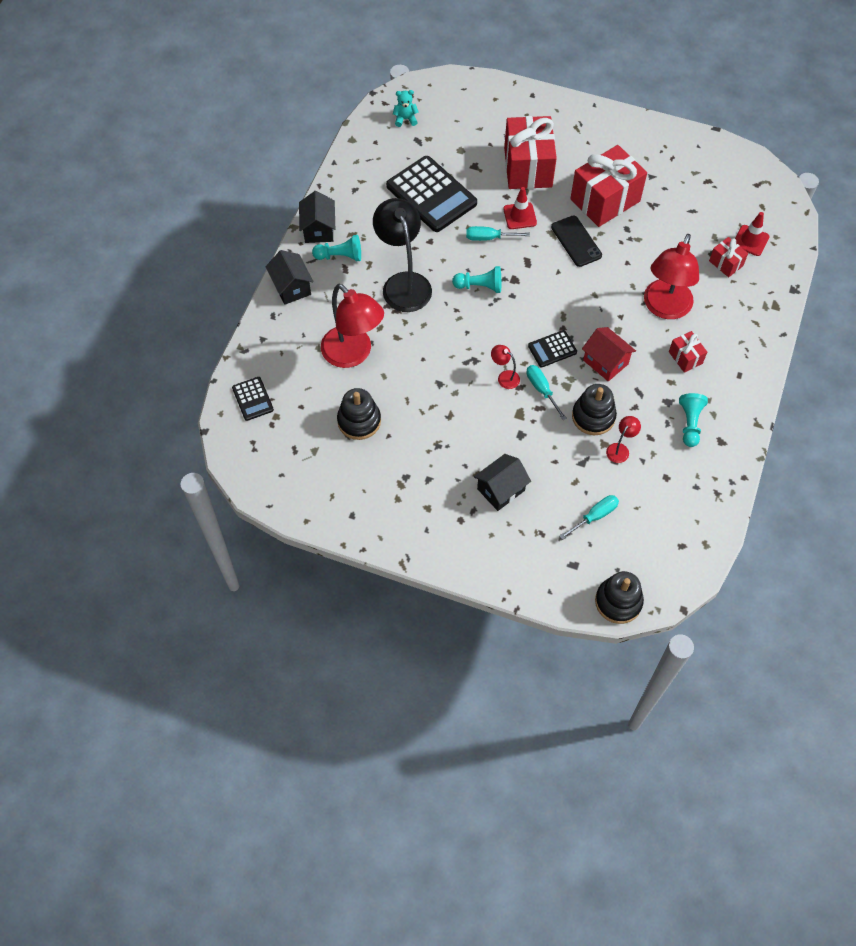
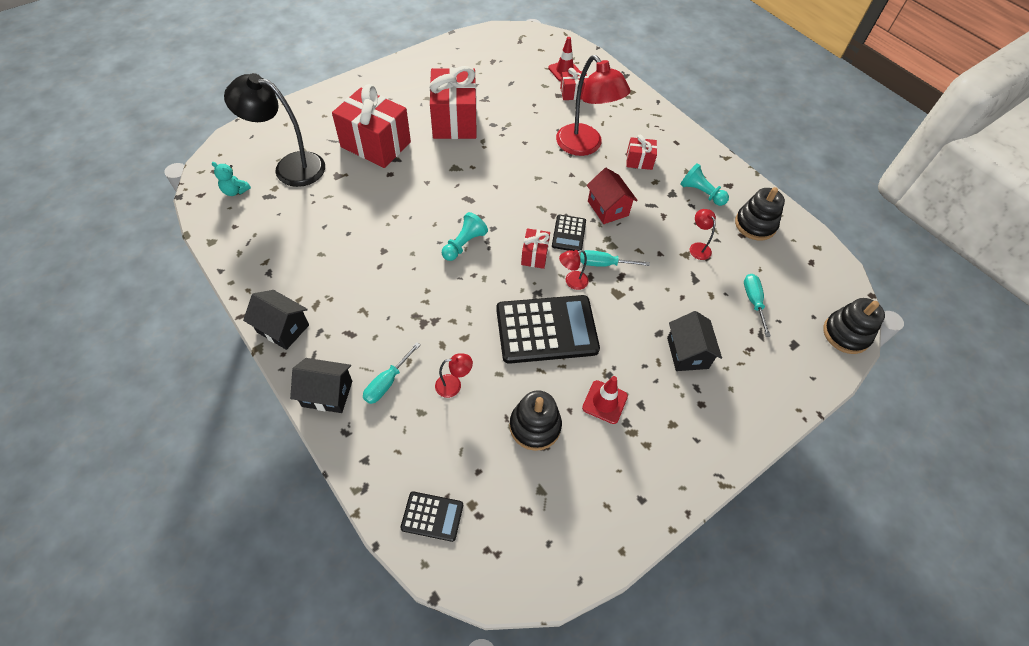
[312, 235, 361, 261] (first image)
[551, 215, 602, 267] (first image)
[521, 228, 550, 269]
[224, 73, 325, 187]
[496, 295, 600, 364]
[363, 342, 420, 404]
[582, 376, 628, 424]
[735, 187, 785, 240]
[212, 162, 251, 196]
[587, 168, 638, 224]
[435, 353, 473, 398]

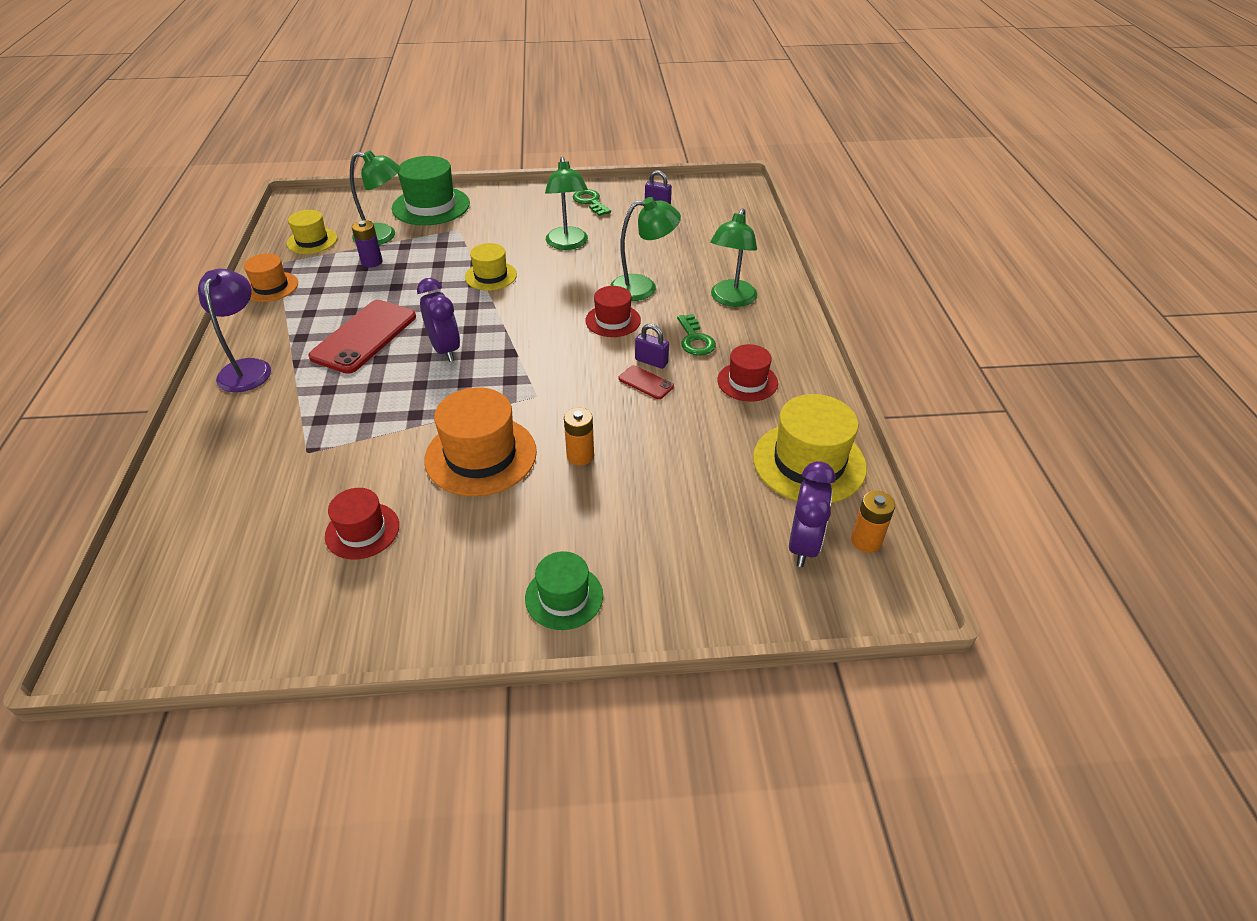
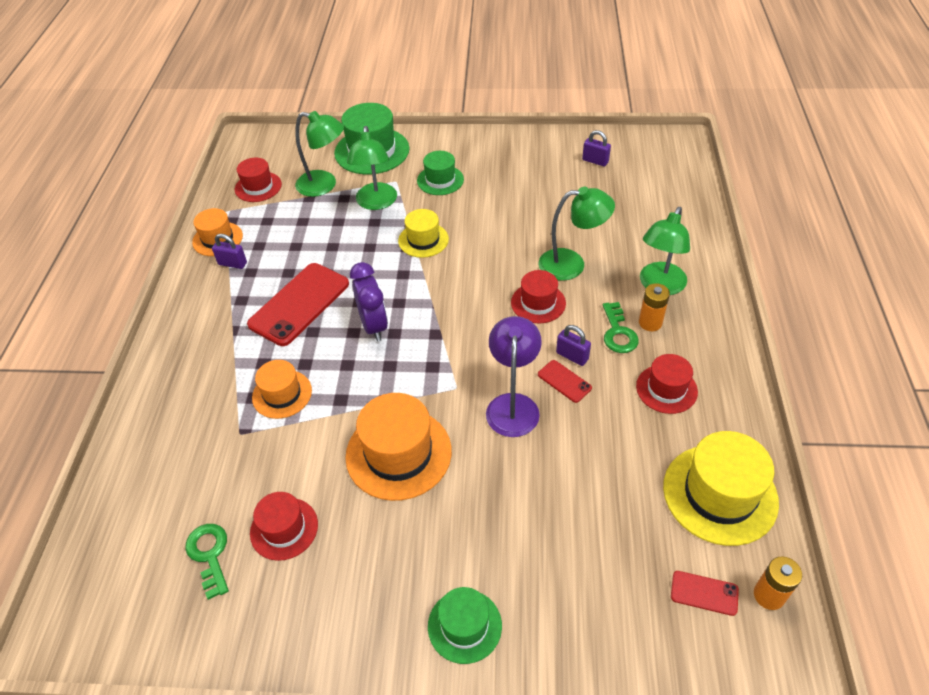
[352, 220, 383, 268] (first image)
[212, 234, 247, 269]
[252, 360, 312, 419]
[417, 151, 464, 195]
[486, 316, 542, 437]
[347, 126, 397, 210]
[639, 283, 670, 331]
[185, 524, 229, 600]
[671, 571, 739, 616]
[235, 158, 282, 202]

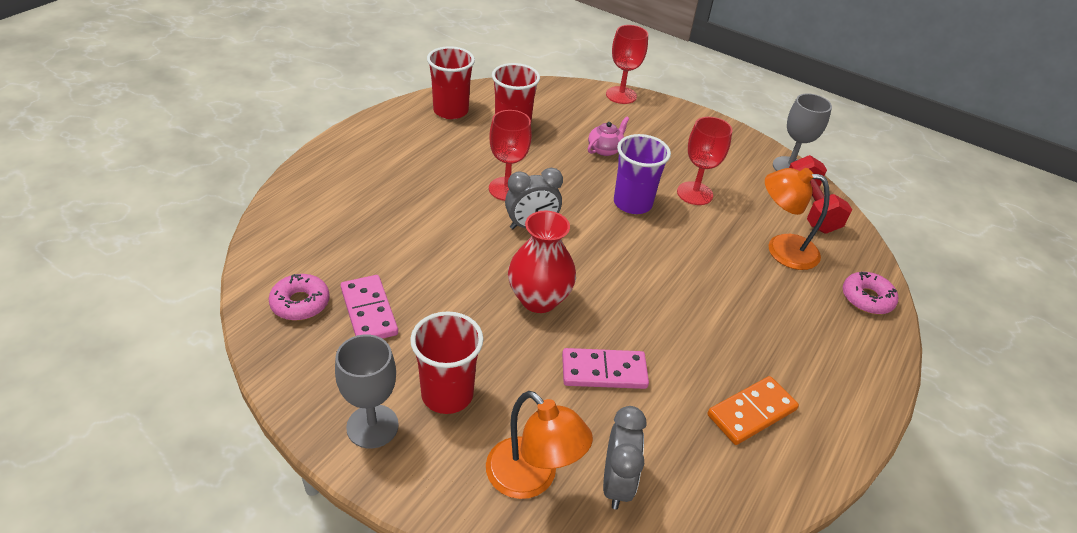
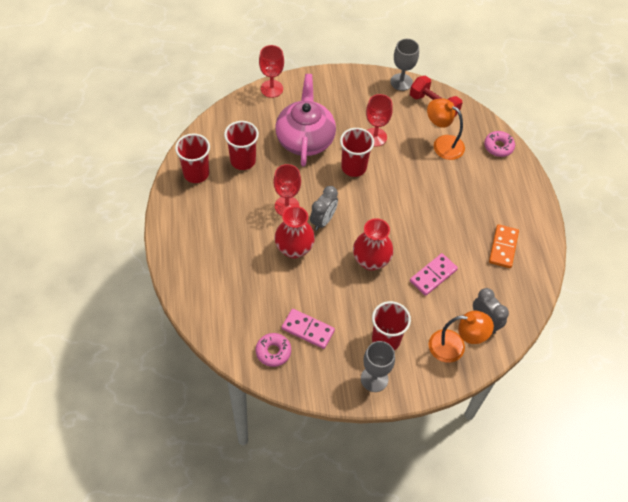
[275, 206, 315, 258]
[340, 128, 374, 177]
[427, 98, 465, 160]
[275, 74, 336, 167]

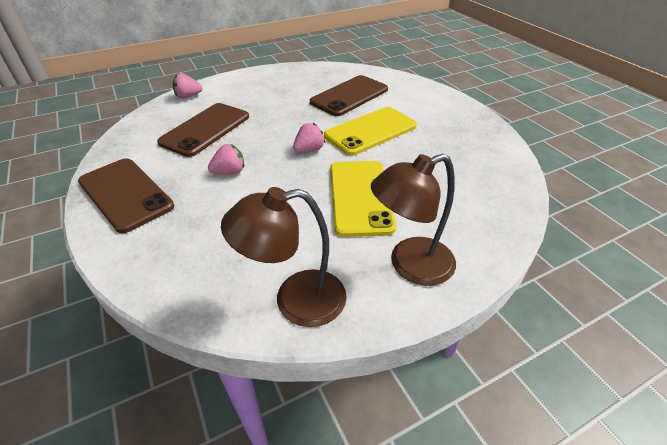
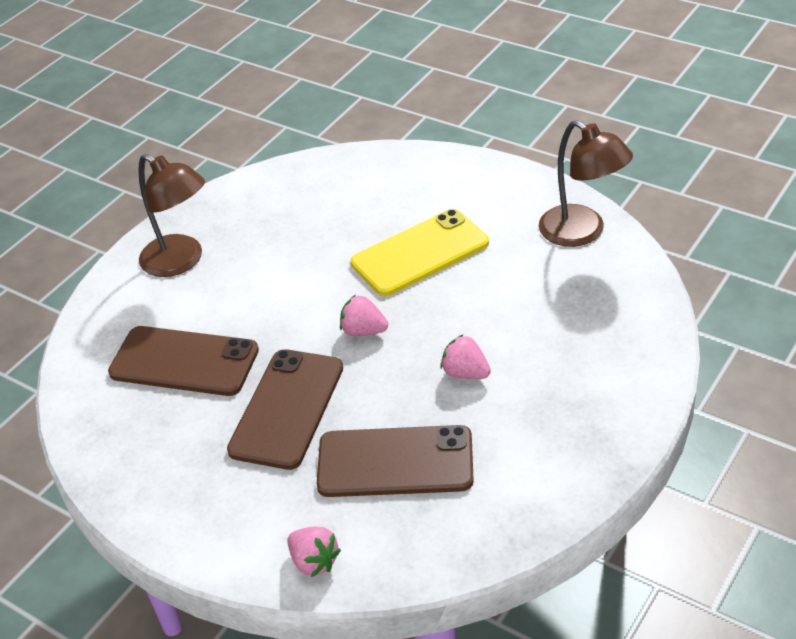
[324, 107, 417, 156] (first image)
[227, 349, 343, 470]
[138, 154, 205, 277]

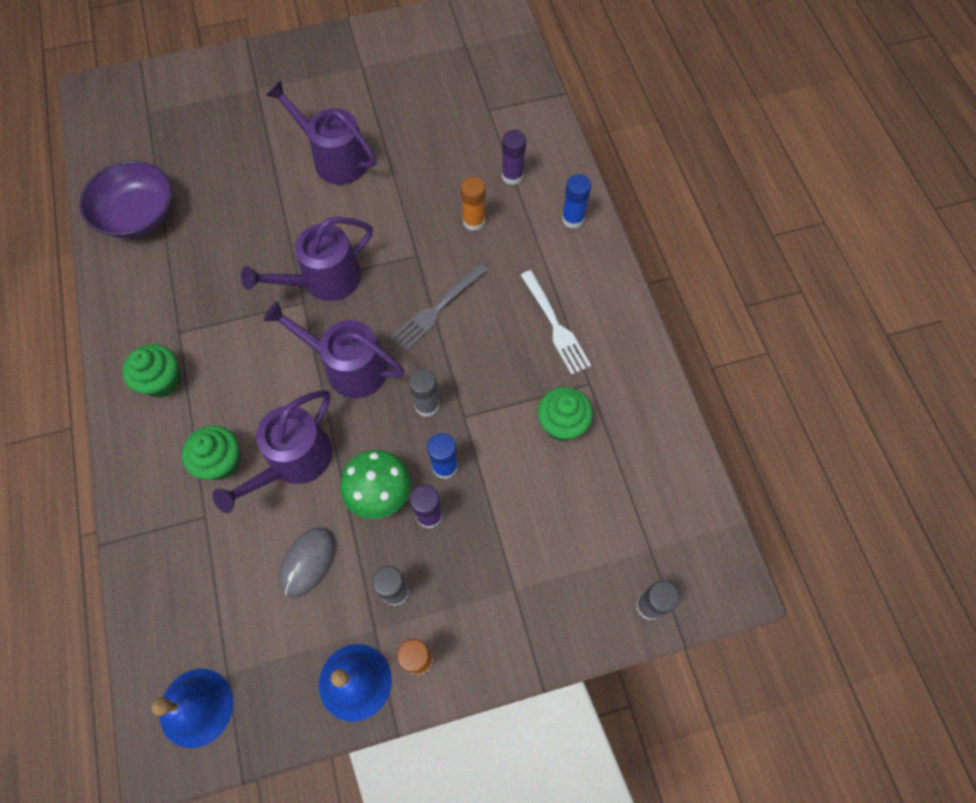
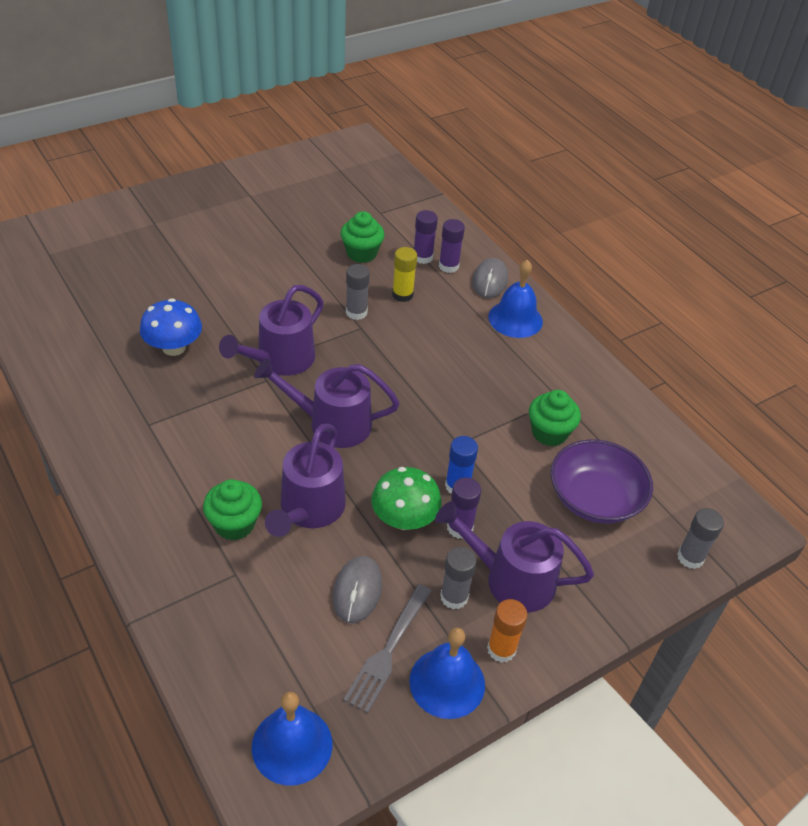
[520, 270, 591, 375] (first image)
[140, 298, 202, 356]
[439, 219, 465, 273]
[488, 260, 543, 338]
[551, 440, 653, 523]
[341, 211, 385, 263]
[435, 501, 594, 612]
[343, 584, 432, 713]
[346, 264, 370, 320]
[472, 258, 508, 298]
[392, 247, 417, 302]

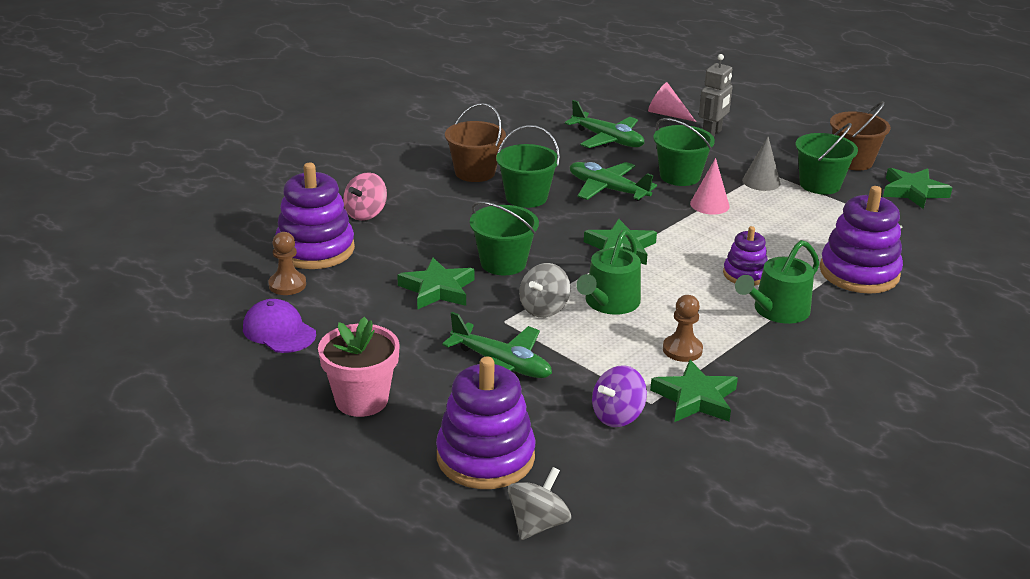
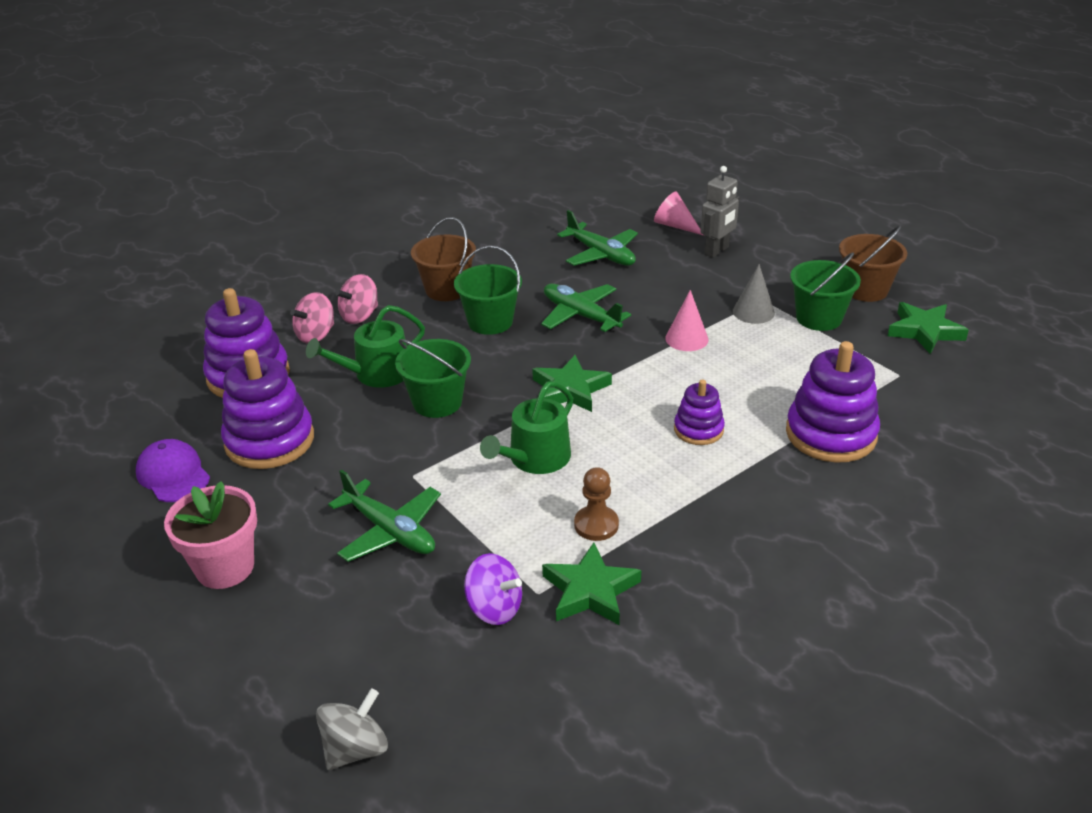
[268, 232, 306, 295] (first image)
[397, 257, 474, 310] (first image)
[519, 263, 570, 318] (first image)
[653, 118, 715, 186] (first image)
[335, 274, 378, 324]
[221, 349, 314, 469]
[306, 305, 425, 388]
[464, 553, 522, 625]

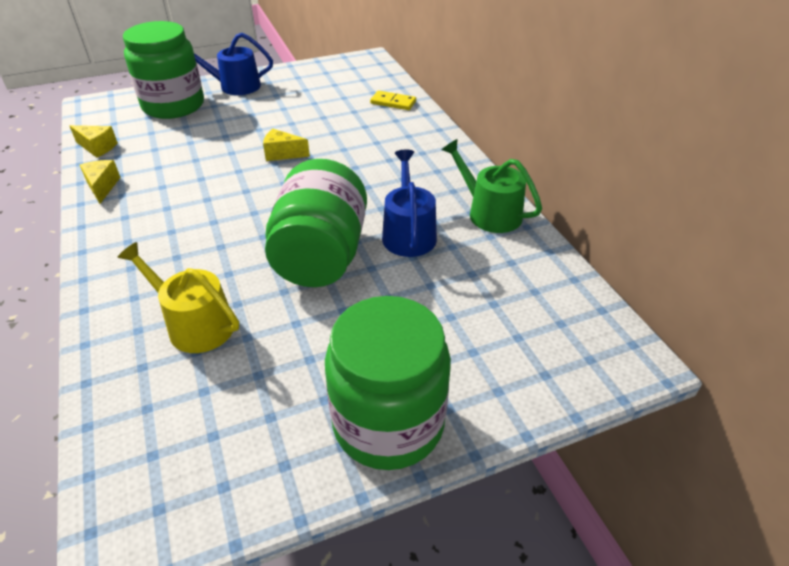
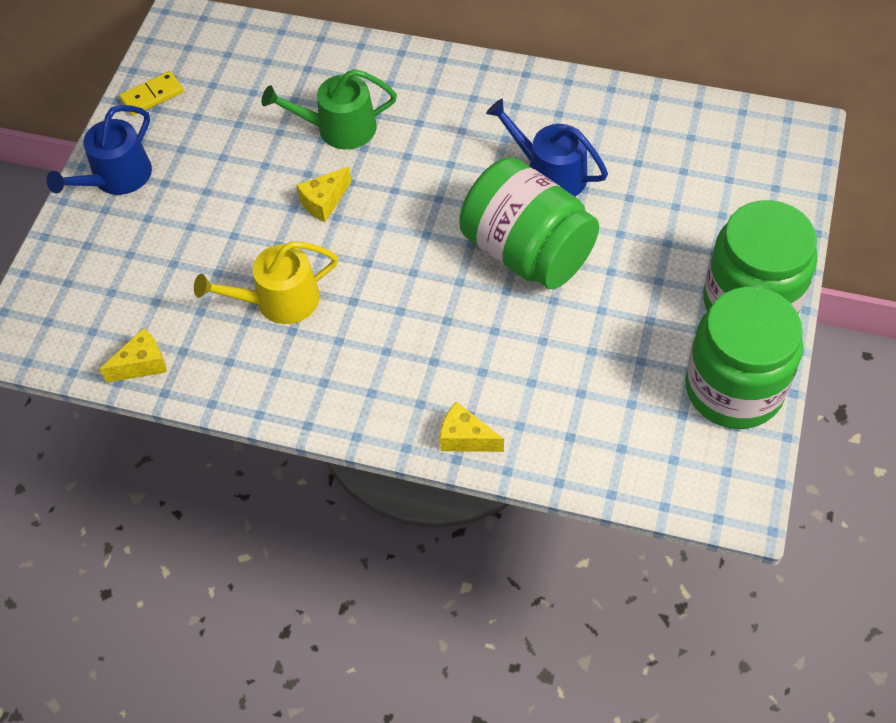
[440, 402, 504, 452]
[194, 241, 338, 324]
[685, 287, 803, 429]
[119, 71, 184, 116]
[262, 69, 397, 149]

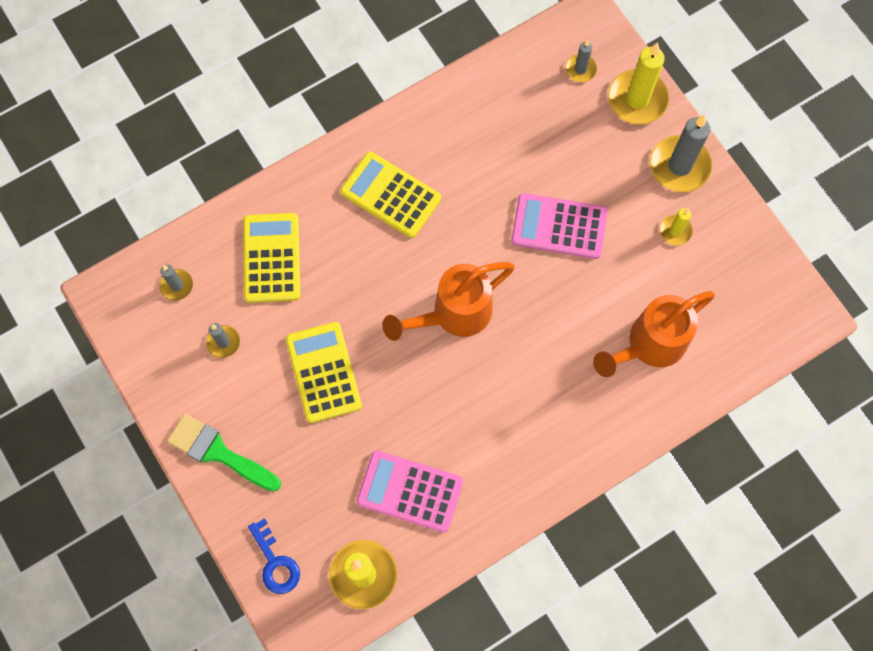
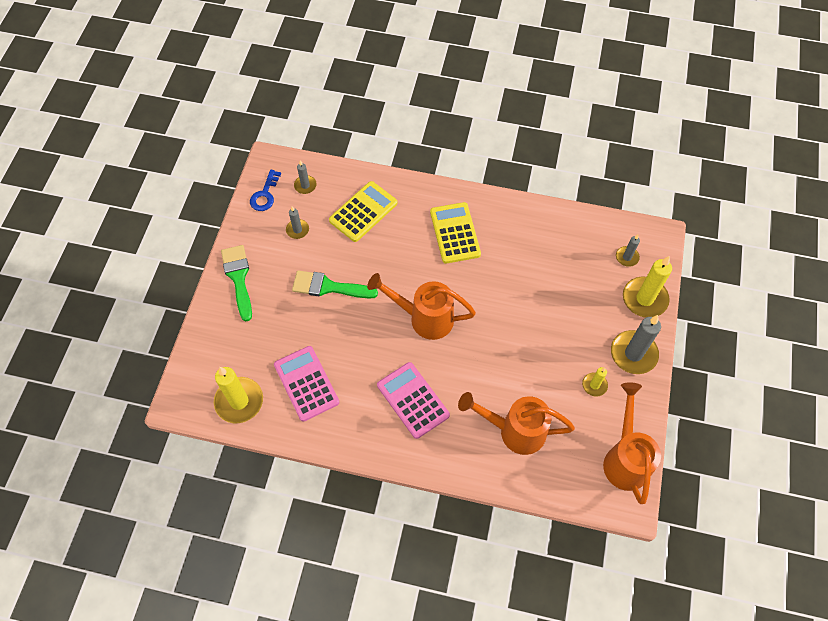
[603, 382, 661, 504]
[250, 170, 281, 211]
[377, 362, 450, 439]
[292, 270, 378, 299]

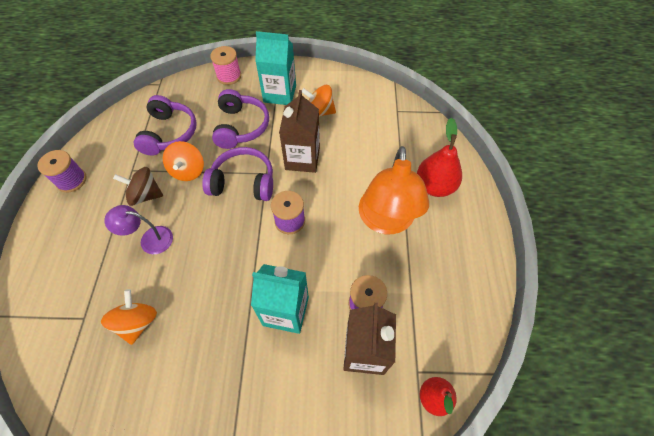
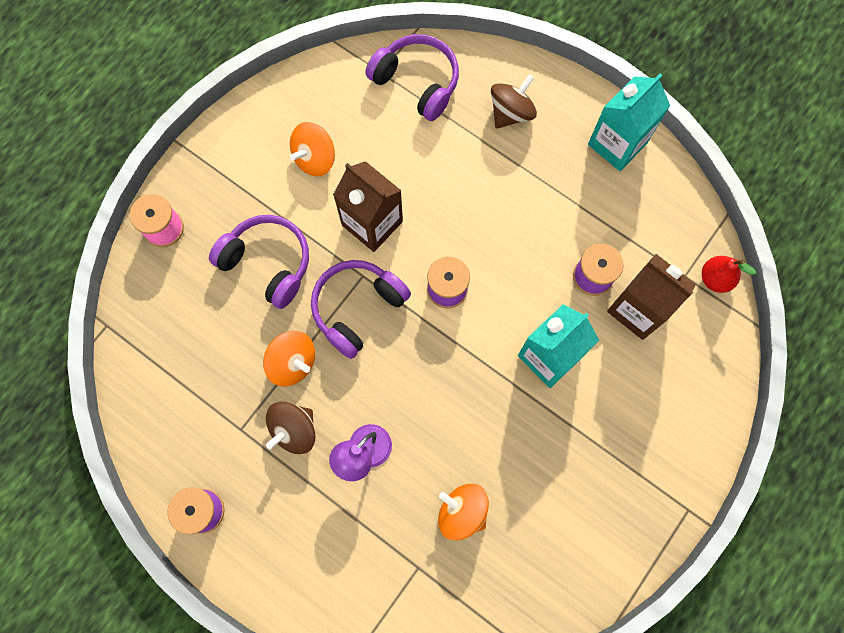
[359, 146, 429, 234] (first image)
[365, 34, 459, 121]
[588, 74, 670, 171]
[491, 75, 537, 129]

